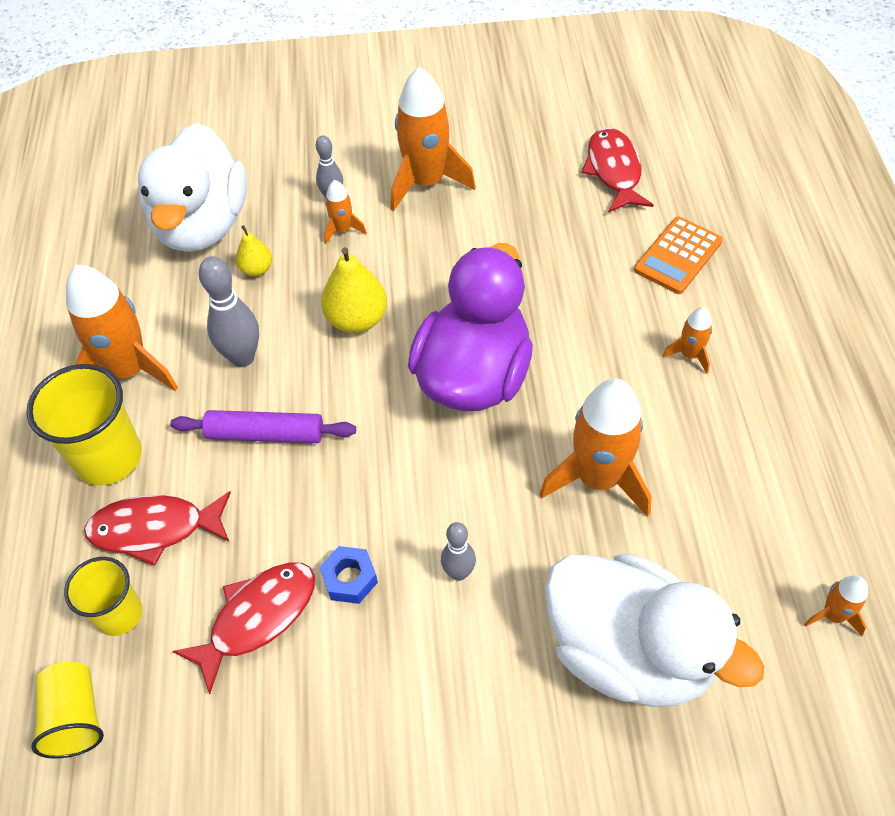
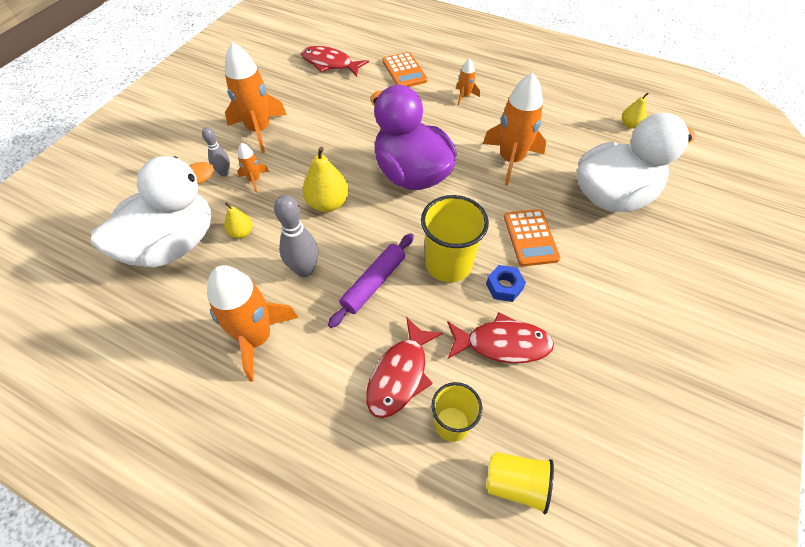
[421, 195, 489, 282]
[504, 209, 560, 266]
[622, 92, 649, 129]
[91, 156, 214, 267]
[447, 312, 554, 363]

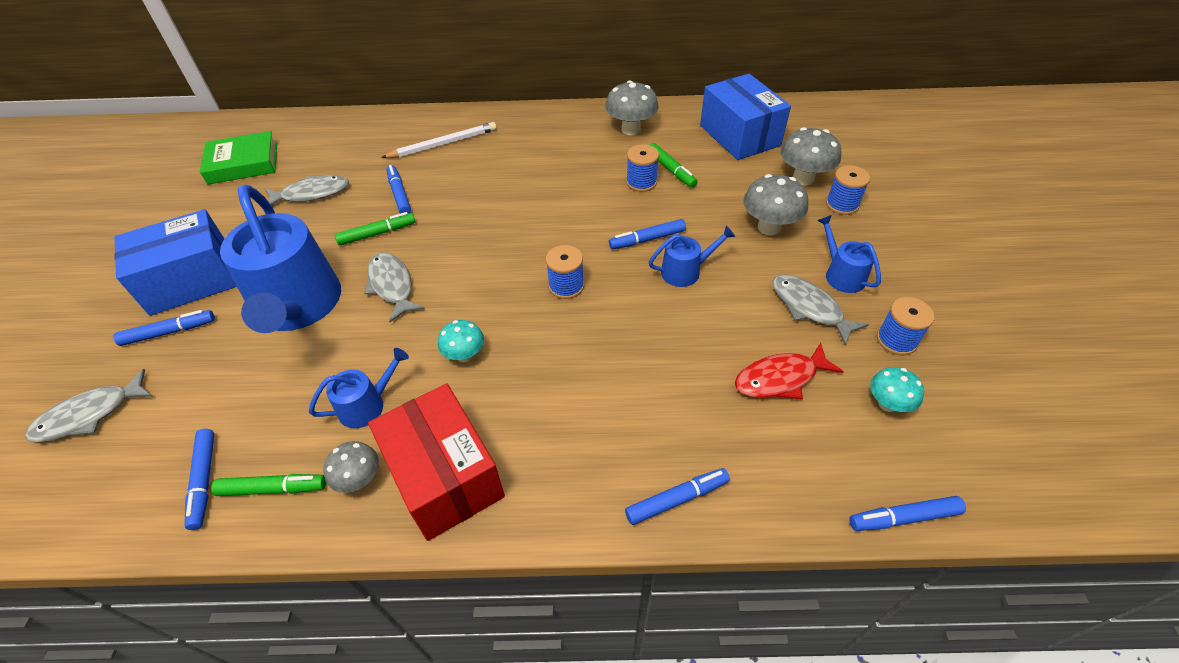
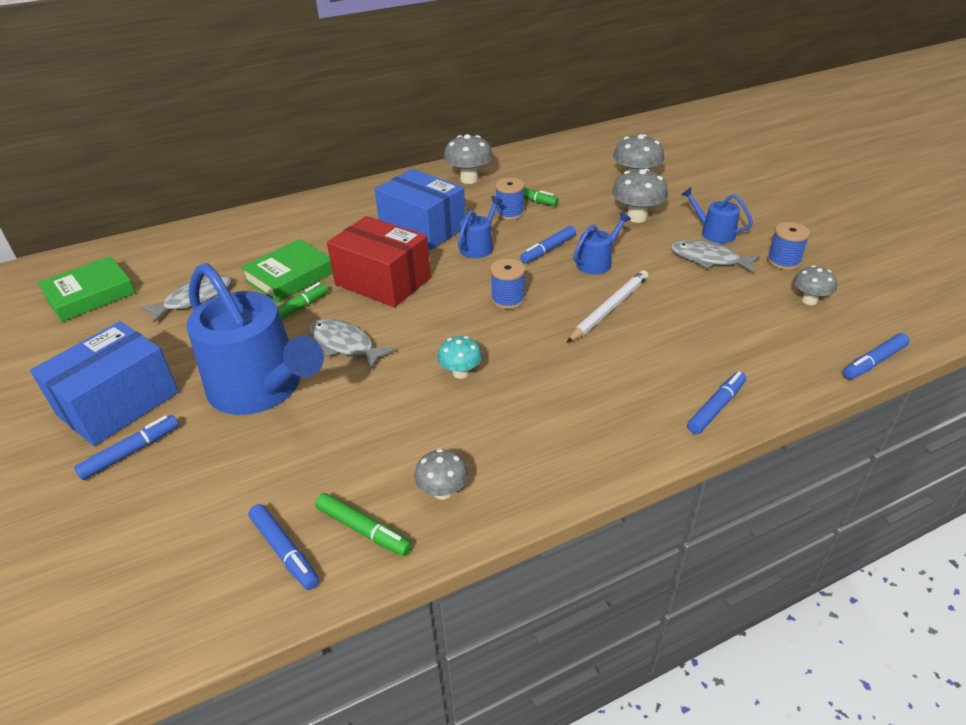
[25, 369, 152, 442] (first image)
[735, 343, 844, 399] (first image)
[826, 165, 870, 215] (first image)
[458, 196, 503, 258]
[327, 216, 431, 307]
[567, 270, 649, 343]
[375, 169, 466, 250]
[241, 239, 333, 303]
[793, 265, 837, 305]
[315, 493, 412, 556]

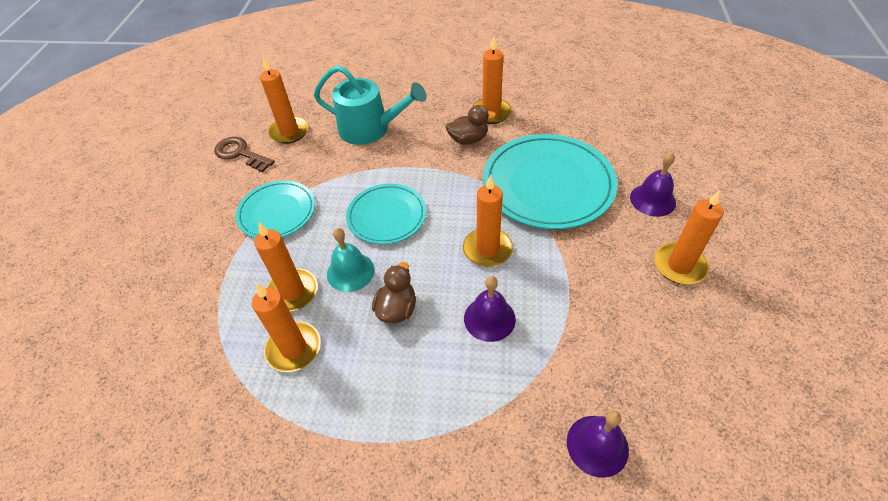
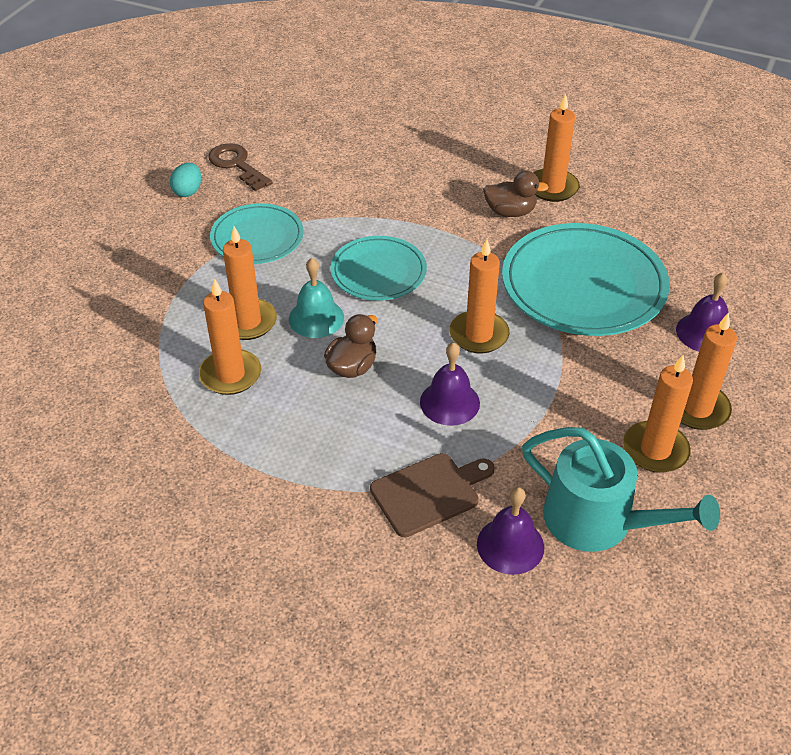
[170, 163, 201, 197]
[370, 453, 494, 537]
[623, 355, 693, 473]
[522, 427, 720, 552]

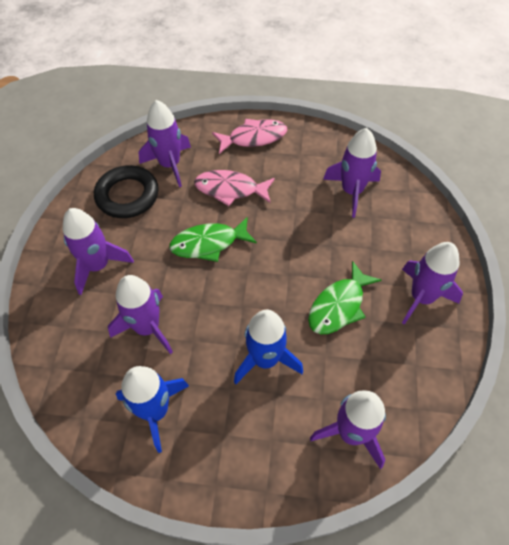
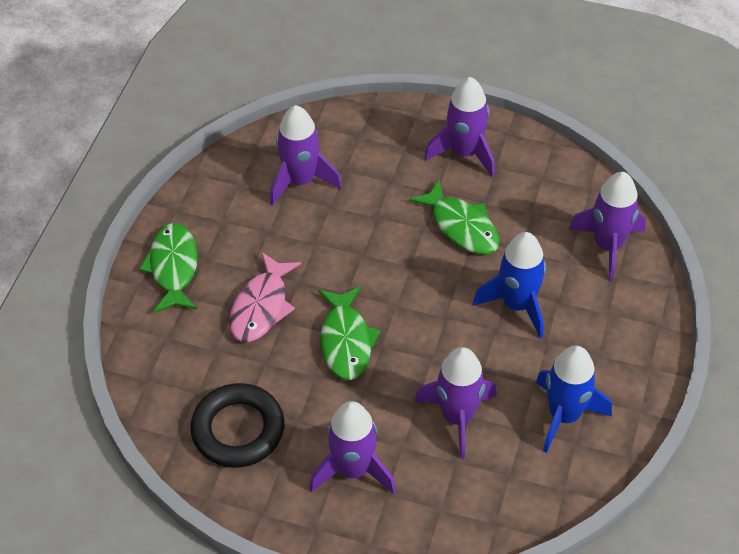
[138, 100, 191, 187] (first image)
[139, 223, 198, 313]

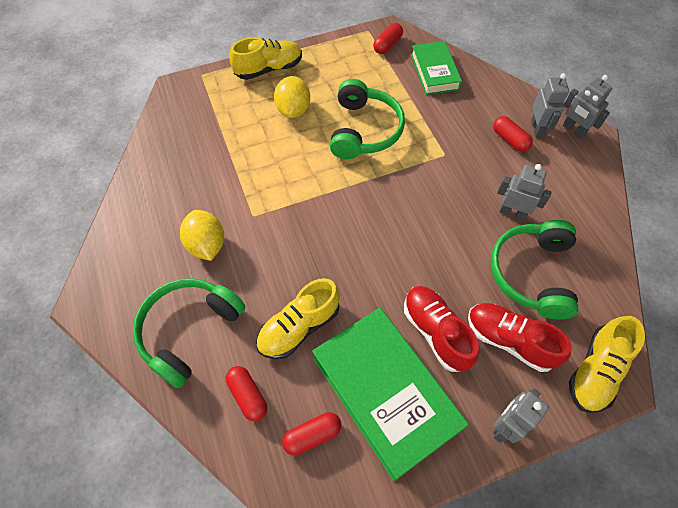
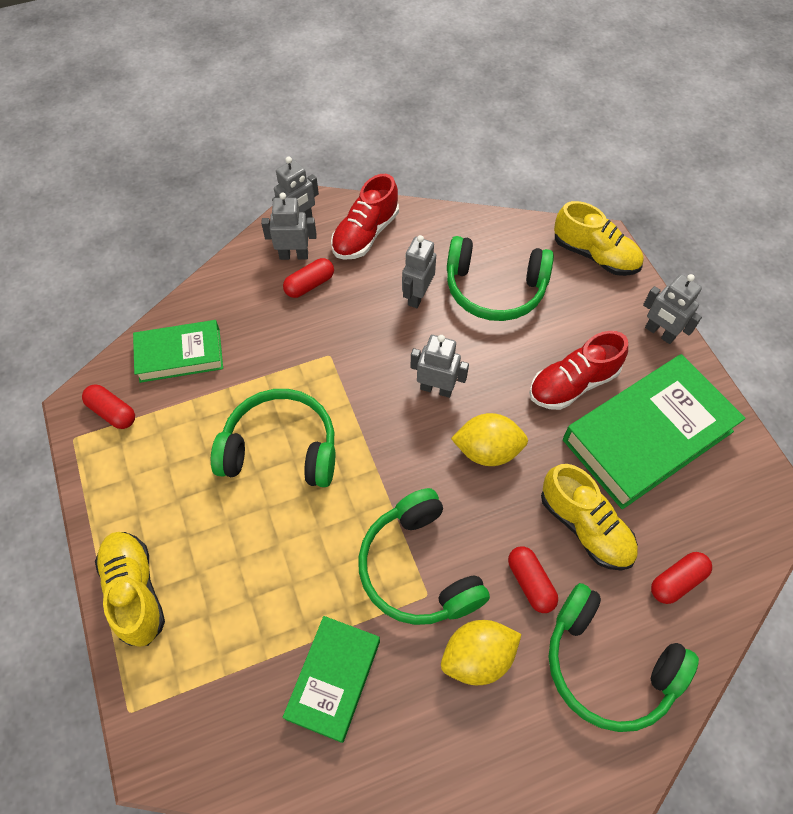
[283, 616, 380, 743]
[358, 488, 490, 625]
[410, 335, 469, 398]
[451, 413, 528, 466]
[508, 546, 558, 613]
[331, 174, 399, 260]

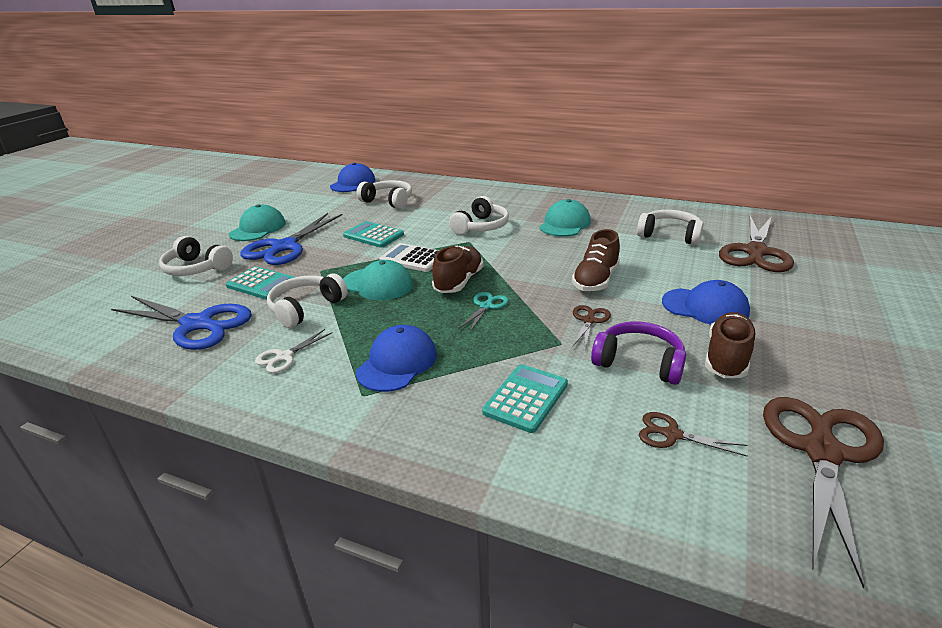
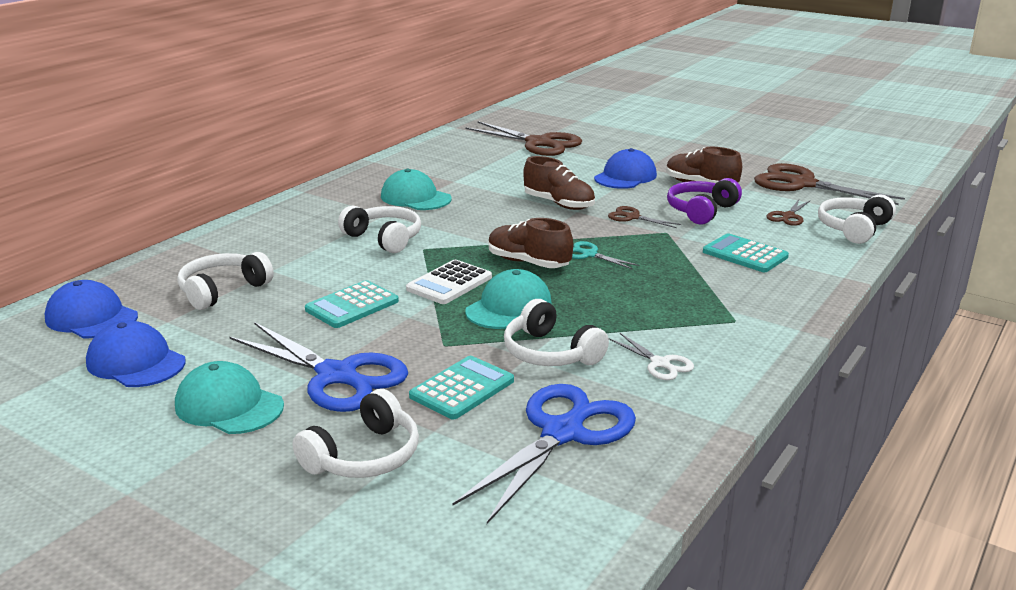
[86, 321, 185, 387]
[818, 194, 896, 244]

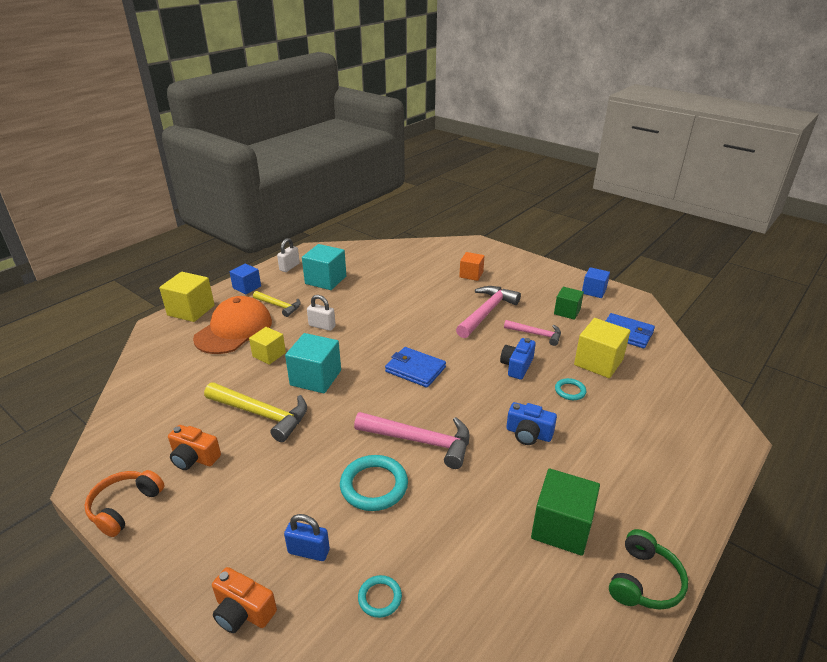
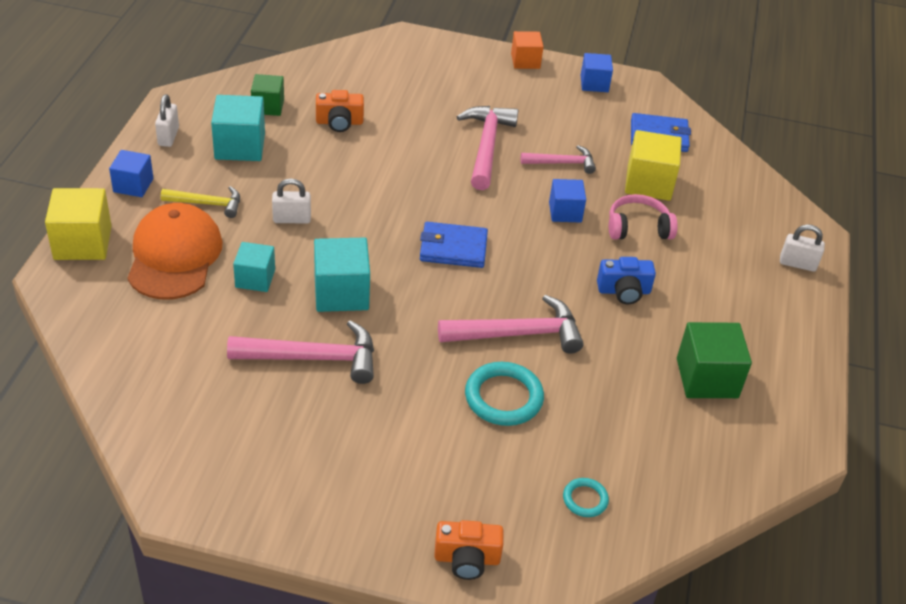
[85, 470, 164, 537] (first image)
[284, 514, 330, 561] (first image)
[609, 529, 688, 610] (first image)
[780, 224, 825, 272]
[316, 90, 364, 132]
[511, 31, 544, 69]
[251, 74, 284, 116]
[549, 179, 586, 222]
[609, 194, 678, 240]
[227, 320, 374, 384]
[233, 242, 275, 292]

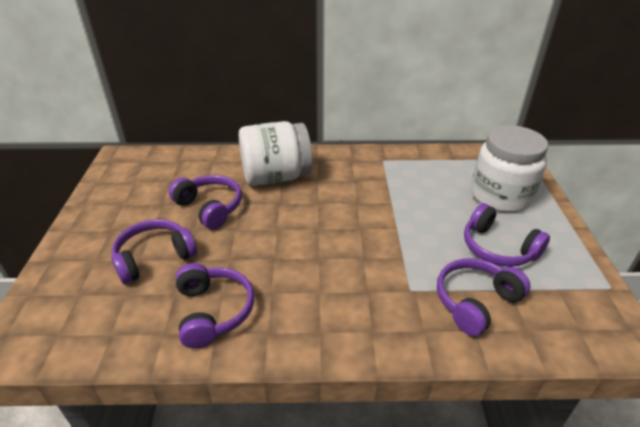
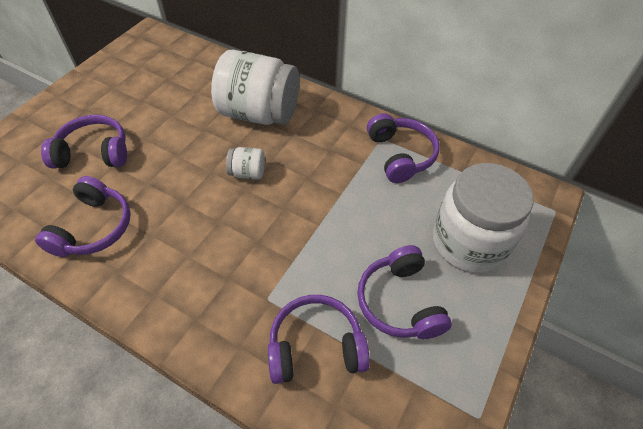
[226, 147, 265, 180]
[367, 113, 439, 183]

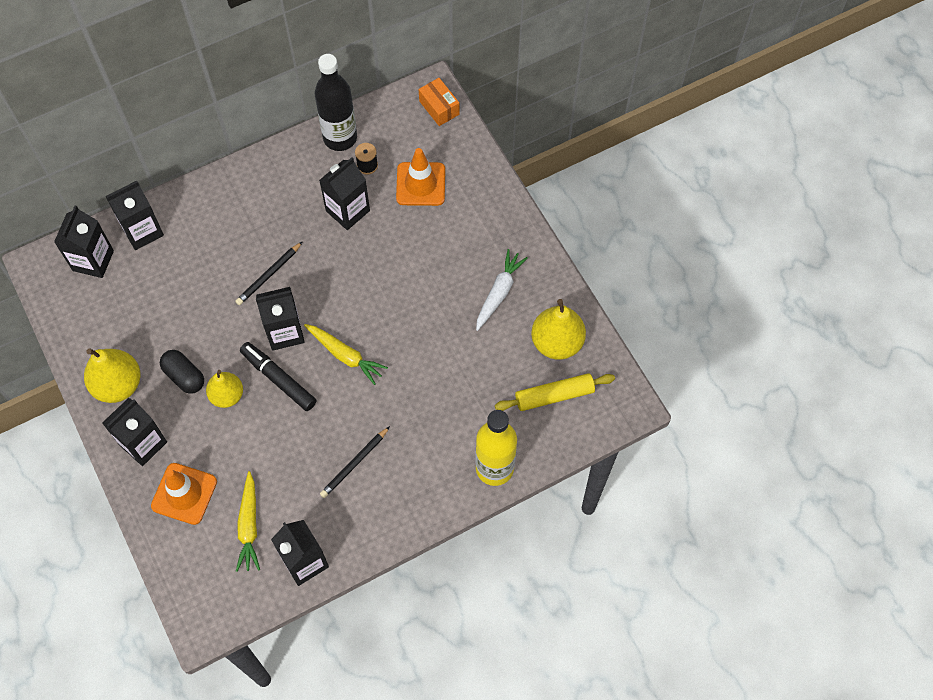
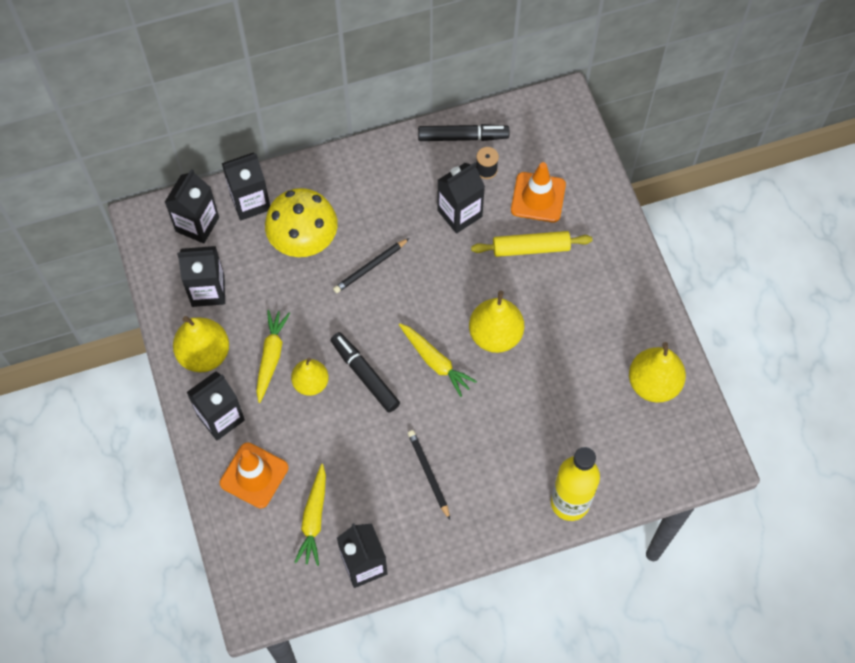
[419, 78, 460, 126] (first image)
[476, 249, 528, 331] (first image)
[265, 188, 338, 257]
[469, 291, 524, 353]
[177, 246, 225, 307]
[471, 231, 592, 257]
[256, 310, 290, 403]
[418, 124, 509, 141]
[408, 430, 450, 520]

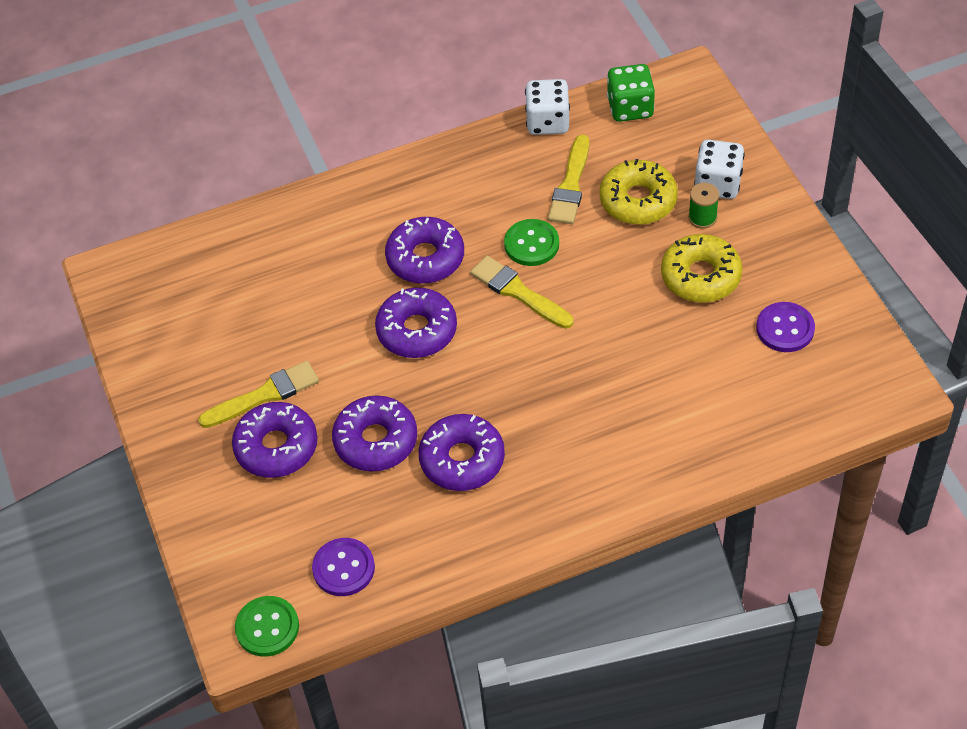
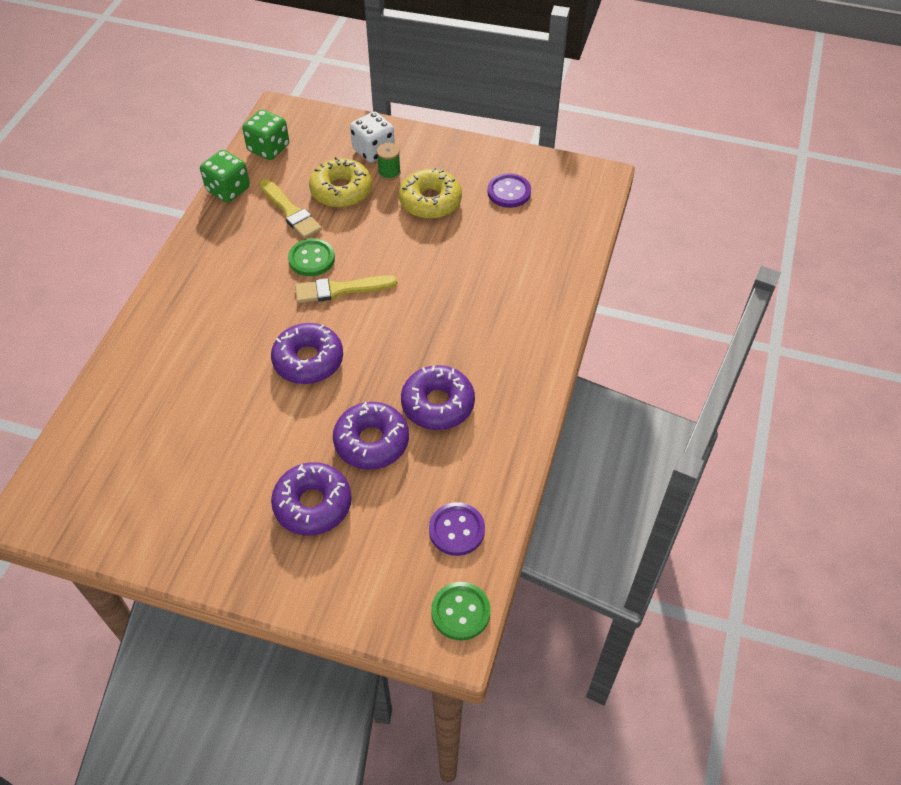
[198, 361, 319, 428] (first image)
[385, 217, 464, 284] (first image)
[200, 150, 250, 203]

